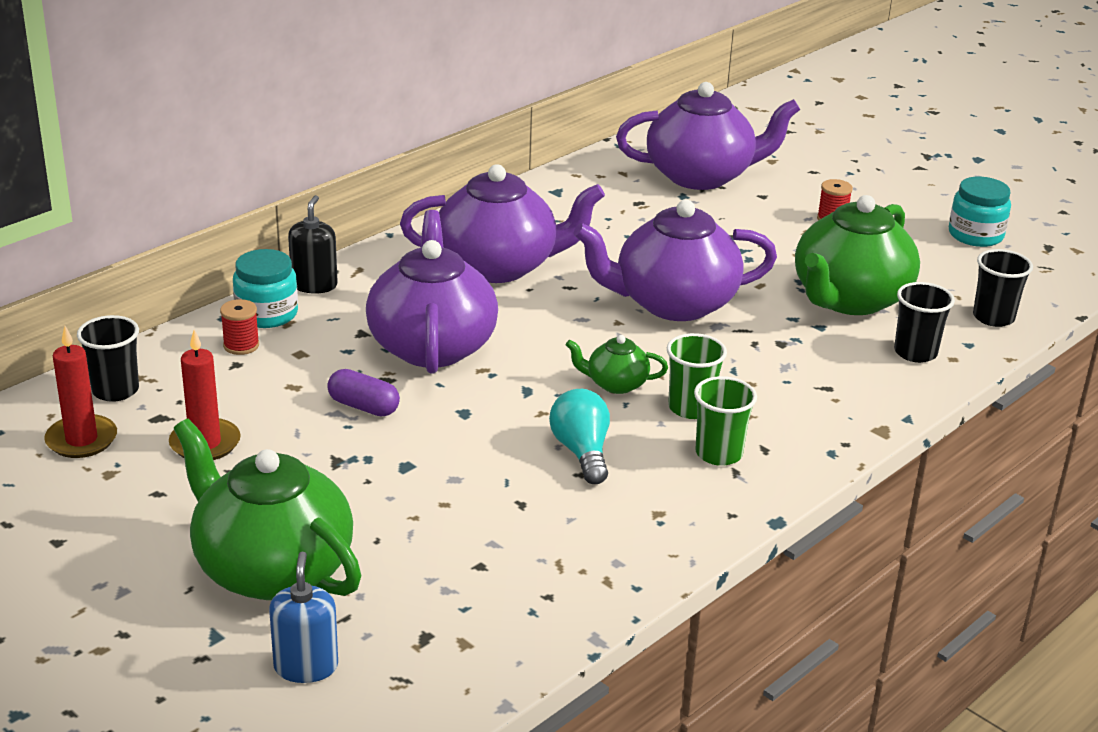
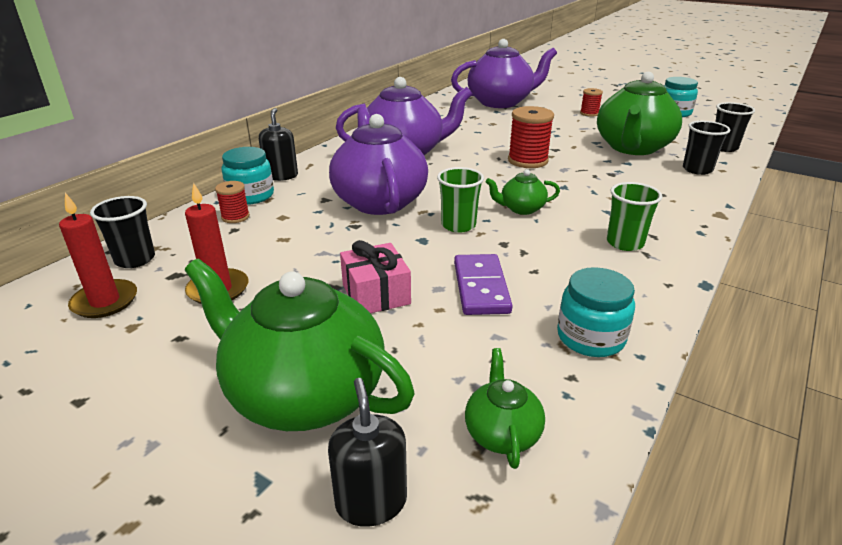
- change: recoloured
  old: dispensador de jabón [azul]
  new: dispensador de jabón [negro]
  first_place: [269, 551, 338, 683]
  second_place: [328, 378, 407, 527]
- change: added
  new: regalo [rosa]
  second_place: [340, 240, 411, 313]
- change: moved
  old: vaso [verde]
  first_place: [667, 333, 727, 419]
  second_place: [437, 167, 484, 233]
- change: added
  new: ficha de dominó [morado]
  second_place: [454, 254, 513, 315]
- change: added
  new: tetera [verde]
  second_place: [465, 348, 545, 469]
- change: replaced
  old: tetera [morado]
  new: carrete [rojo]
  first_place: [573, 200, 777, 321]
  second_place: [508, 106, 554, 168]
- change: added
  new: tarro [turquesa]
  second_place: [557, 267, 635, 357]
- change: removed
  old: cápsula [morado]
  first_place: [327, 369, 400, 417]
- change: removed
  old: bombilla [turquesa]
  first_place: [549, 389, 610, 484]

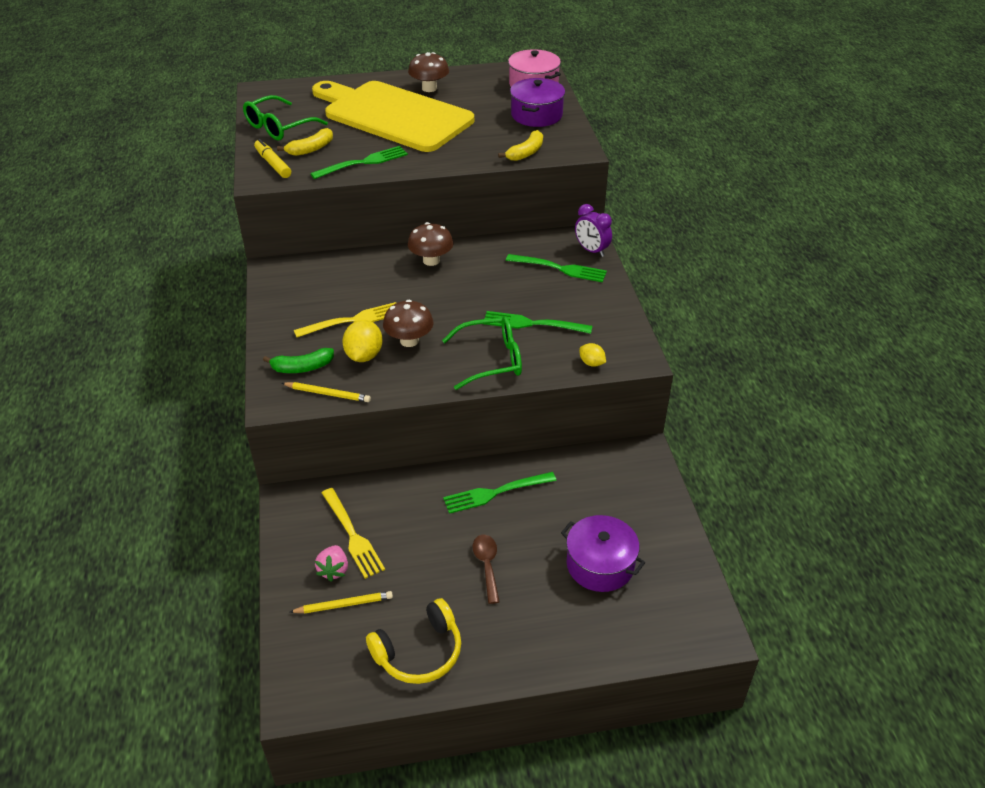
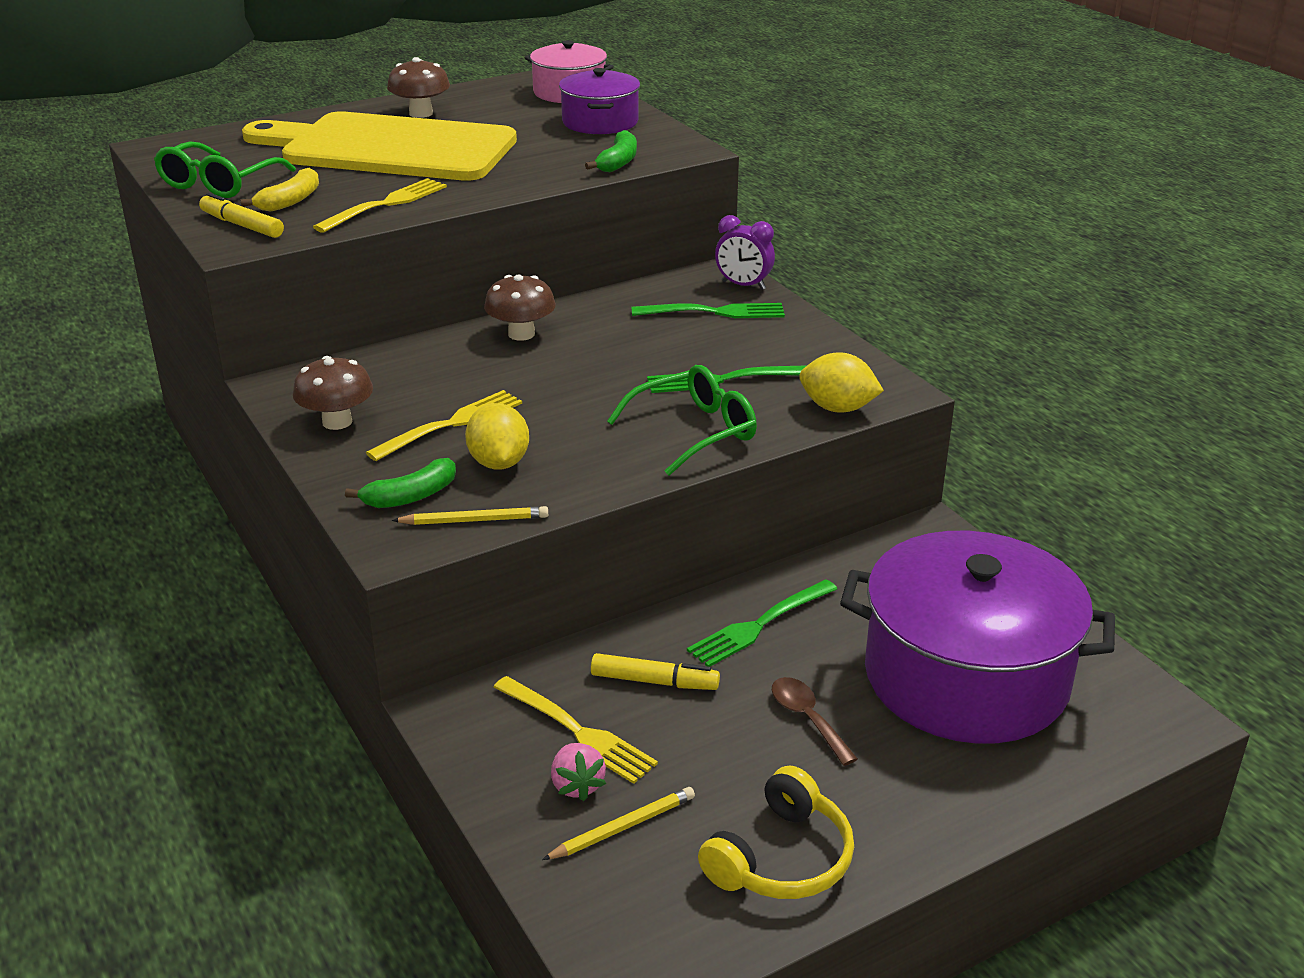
- change: moved
  old: seta [marrón]
  first_place: [383, 300, 434, 347]
  second_place: [293, 356, 373, 430]
- change: recoloured
  old: tenedor [verde]
  new: tenedor [amarillo]
  first_place: [310, 146, 408, 179]
  second_place: [313, 178, 447, 233]
- change: recoloured
  old: plátano [amarillo]
  new: plátano [verde]
  first_place: [498, 130, 543, 161]
  second_place: [585, 130, 637, 172]
- change: added
  new: rotulador [amarillo]
  second_place: [591, 653, 720, 690]
- change: resized
  old: limón [amarillo]
  first_place: [579, 343, 606, 367]
  second_place: [799, 352, 884, 413]
  factor: 1.75
- change: resized
  old: olla [morado]
  first_place: [561, 515, 645, 592]
  second_place: [840, 531, 1115, 744]
  factor: 1.94

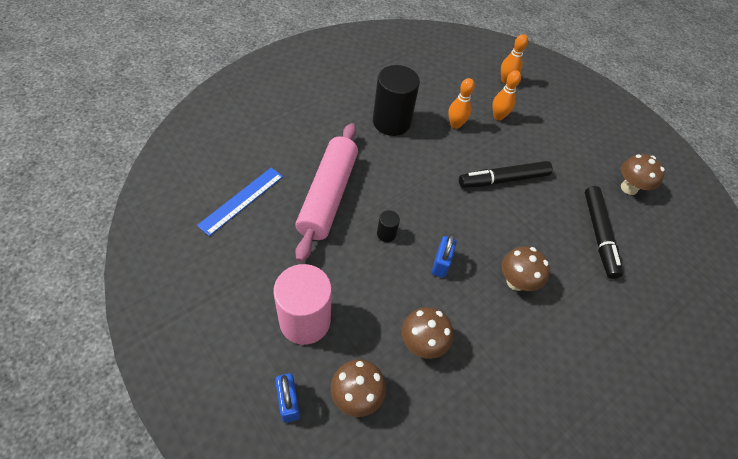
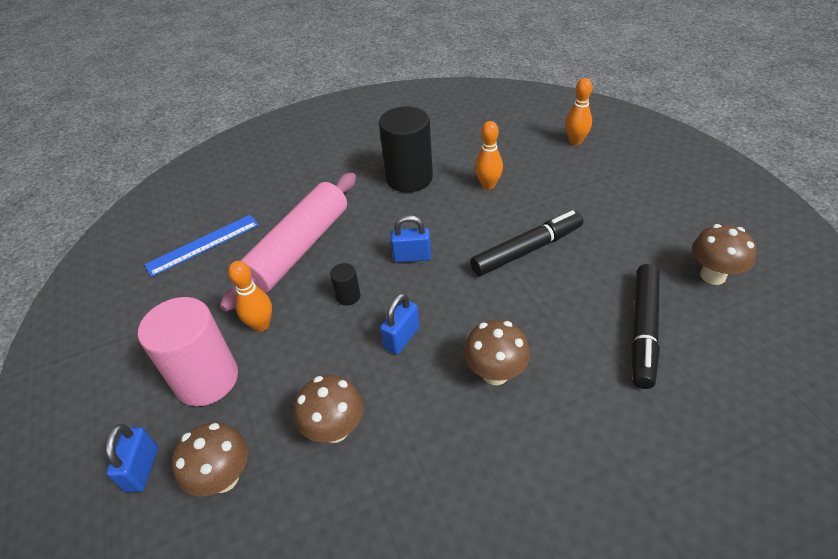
- change: moved
  old: bolo [naranja]
  first_place: [492, 70, 521, 120]
  second_place: [228, 261, 272, 332]
- change: added
  new: candado [azul]
  second_place: [391, 215, 431, 263]
- change: turned
  old: rotulador [negro]
  first_place: [459, 161, 553, 188]
  second_place: [470, 210, 583, 276]
  degrees: 150

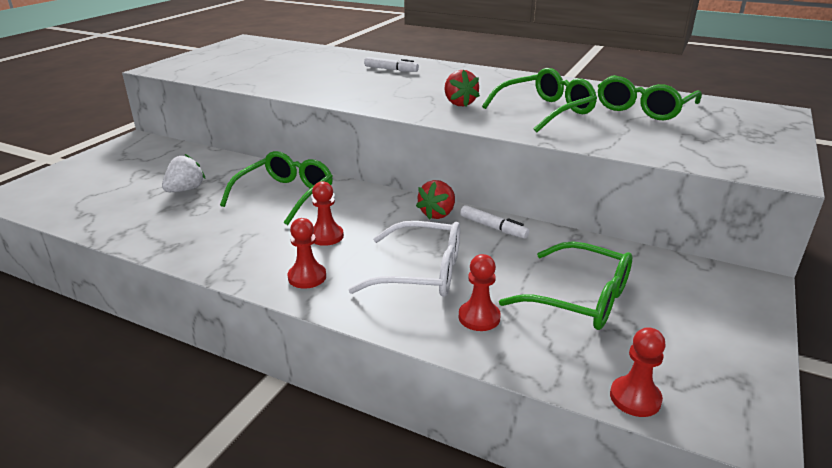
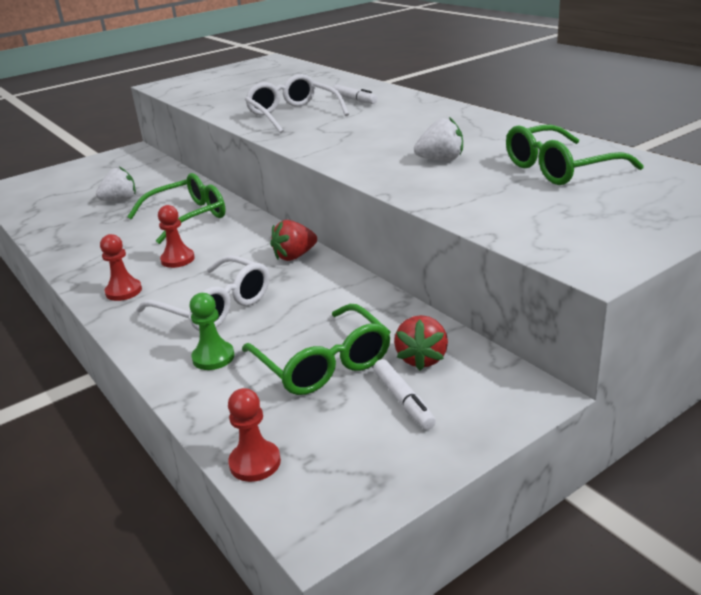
- change: recoloured
  old: peón [rojo]
  new: peón [verde]
  first_place: [459, 254, 501, 331]
  second_place: [189, 293, 234, 370]
- change: added
  new: gafas [blanco]
  second_place: [245, 74, 349, 134]
- change: moved
  old: rotulador [blanco]
  first_place: [460, 205, 530, 239]
  second_place: [373, 359, 436, 430]
- change: moved
  old: fresa [rojo]
  first_place: [444, 70, 480, 107]
  second_place: [394, 315, 448, 371]
- change: replaced
  old: gafas [verde]
  new: fresa [blanco]
  first_place: [482, 68, 597, 132]
  second_place: [414, 117, 463, 161]

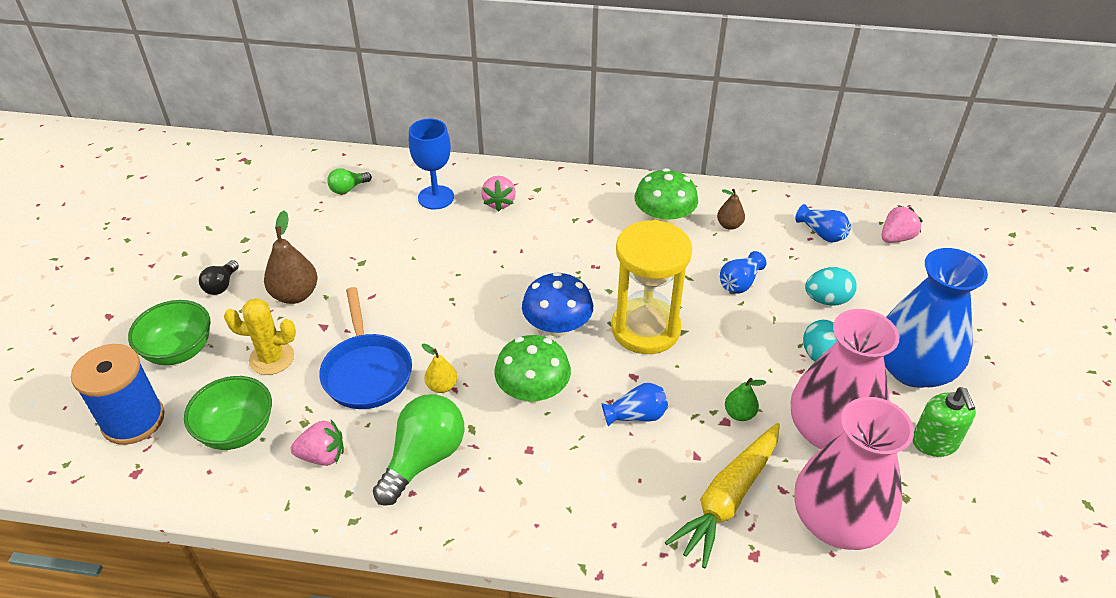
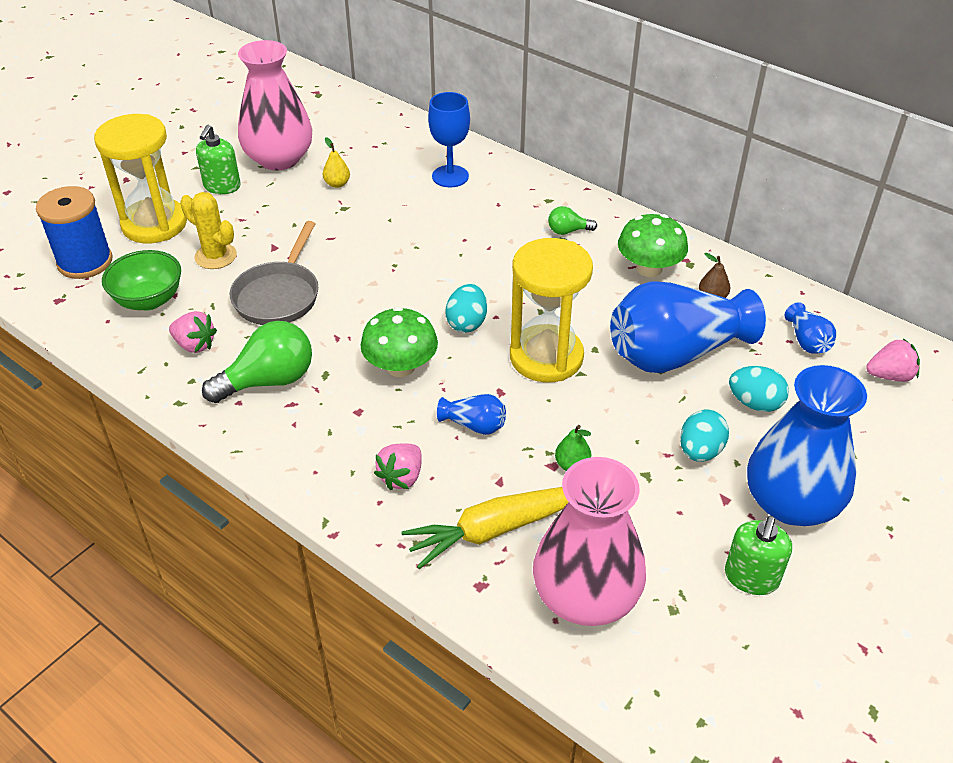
- change: replaced
  old: cuenco [verde]
  new: reloj de arena [amarillo]
  first_place: [128, 300, 210, 365]
  second_place: [94, 114, 187, 243]
- change: replaced
  old: bombilla [negro]
  new: dispensador de jabón [verde]
  first_place: [199, 260, 239, 295]
  second_place: [196, 125, 241, 194]
- change: recoloured
  old: sartén [azul]
  new: sartén [gris]
  first_place: [319, 287, 412, 409]
  second_place: [230, 221, 318, 325]
- change: moved
  old: florero [rosa]
  first_place: [791, 309, 899, 449]
  second_place: [238, 40, 312, 170]
- change: moved
  old: pera [amarillo]
  first_place: [422, 344, 457, 393]
  second_place: [323, 137, 350, 188]
- change: moved
  old: fresa [rosa]
  first_place: [481, 176, 516, 211]
  second_place: [374, 443, 422, 490]
- change: replaced
  old: seta [azul]
  new: huevo [turquesa]
  first_place: [522, 272, 593, 337]
  second_place: [446, 284, 487, 333]
- change: moved
  old: bombilla [verde]
  first_place: [327, 168, 372, 194]
  second_place: [548, 206, 597, 235]
- change: resized
  old: florero [azul]
  first_place: [720, 251, 767, 294]
  second_place: [610, 281, 766, 373]
  factor: 2.37
- change: removed
  old: pera [marrón]
  first_place: [264, 211, 318, 304]

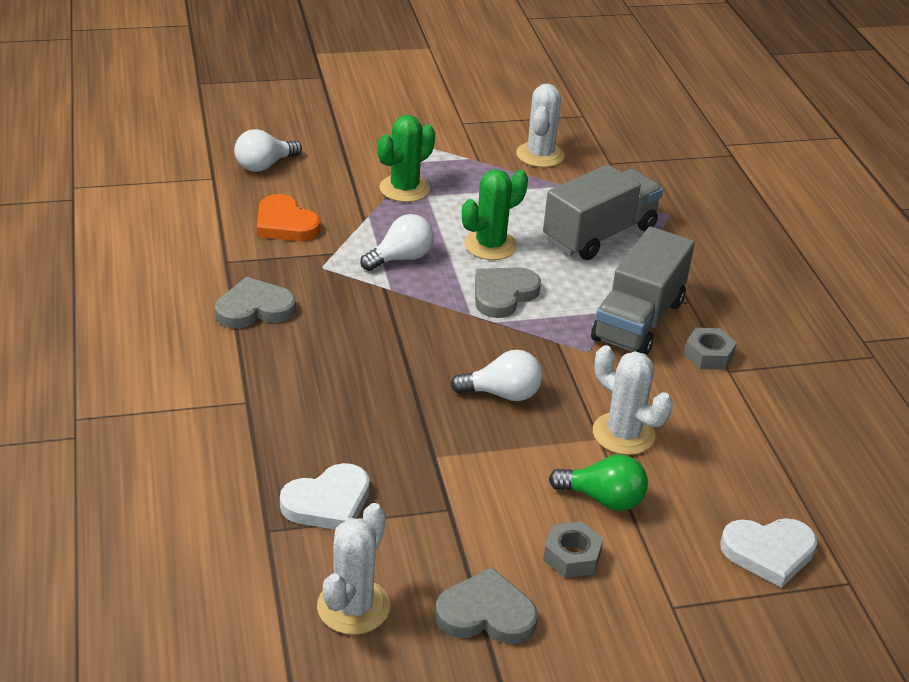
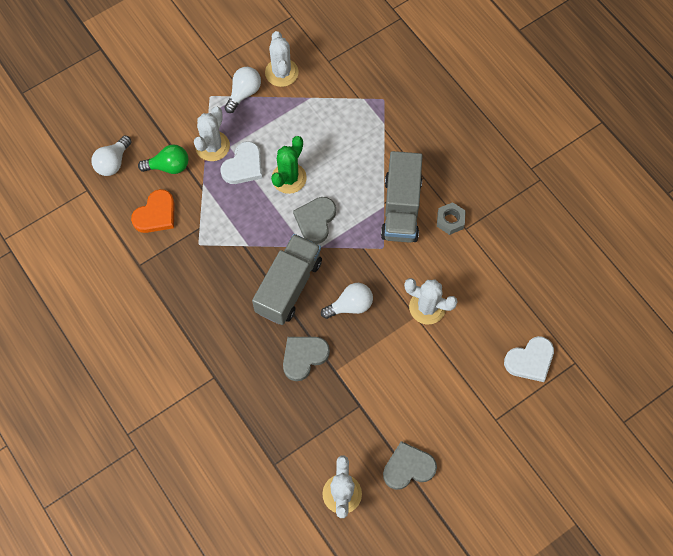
- change: turned
  old: corazón [naranja]
  first_place: [257, 194, 320, 241]
  second_place: [131, 189, 175, 233]
  degrees: -75
- change: moved
  old: bombilla [verde]
  first_place: [549, 454, 648, 511]
  second_place: [138, 144, 188, 174]
- change: recoloured
  old: cactus [verde]
  new: cactus [blanco]
  first_place: [377, 115, 435, 202]
  second_place: [194, 107, 230, 161]
- change: moved
  old: corazón [blanco]
  first_place: [280, 463, 370, 530]
  second_place: [220, 141, 262, 184]
- change: moved
  old: bombilla [blanco]
  first_place: [360, 214, 434, 271]
  second_place: [224, 67, 261, 113]
- change: moved
  old: camión [gris]
  first_place: [543, 164, 663, 260]
  second_place: [252, 234, 322, 325]
- change: moved
  old: corazón [gris]
  first_place: [215, 277, 296, 329]
  second_place: [283, 337, 330, 381]
- change: removed
  old: tuerca [gris]
  first_place: [543, 521, 603, 578]

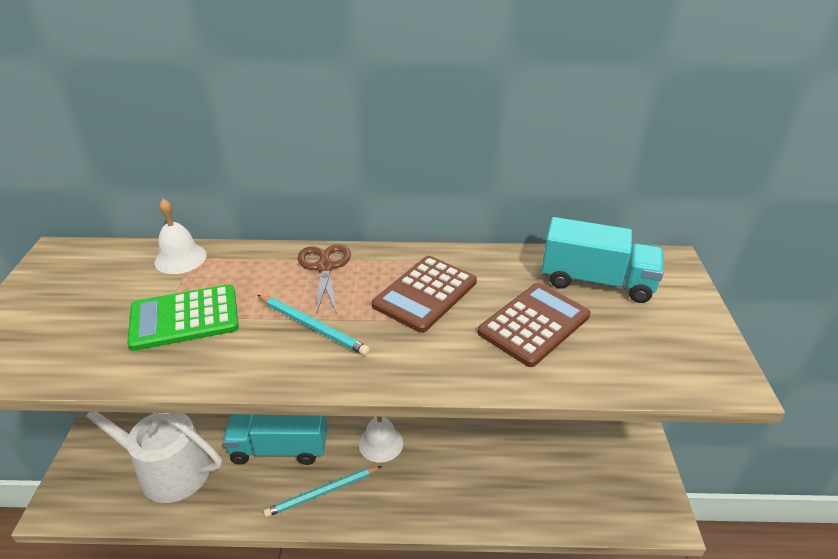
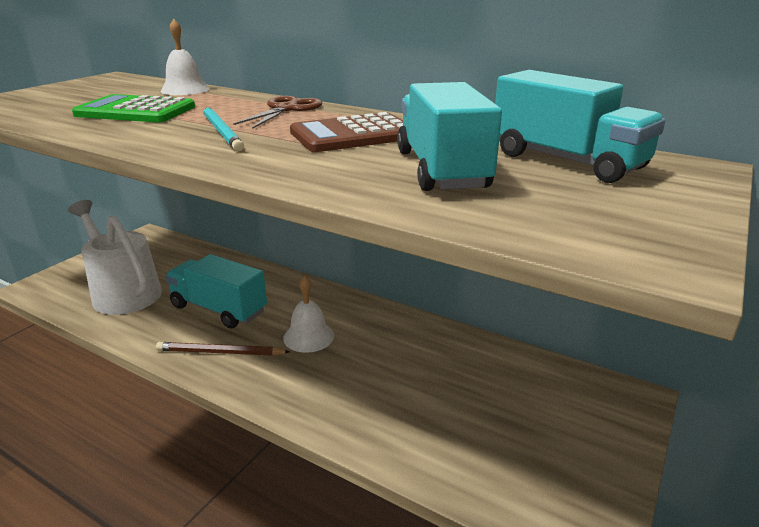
- change: recoloured
  old: lápiz [turquesa]
  new: lápiz [marrón]
  first_place: [263, 466, 382, 517]
  second_place: [156, 342, 290, 356]
- change: replaced
  old: calculadora [marrón]
  new: camión [turquesa]
  first_place: [478, 283, 590, 367]
  second_place: [397, 82, 502, 191]

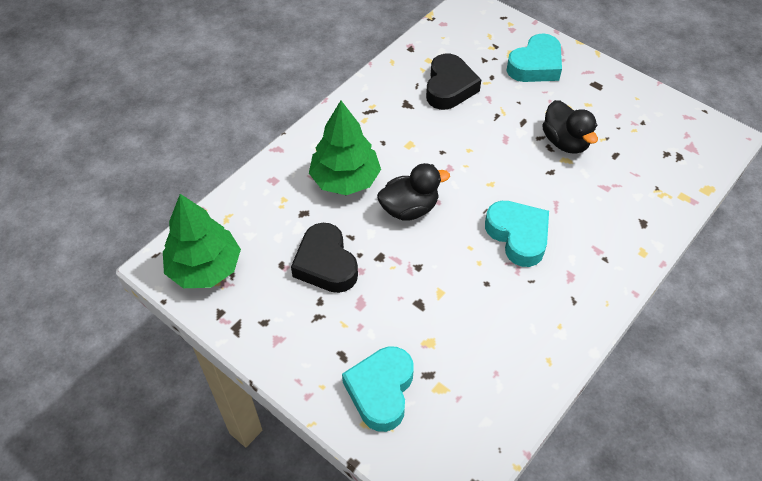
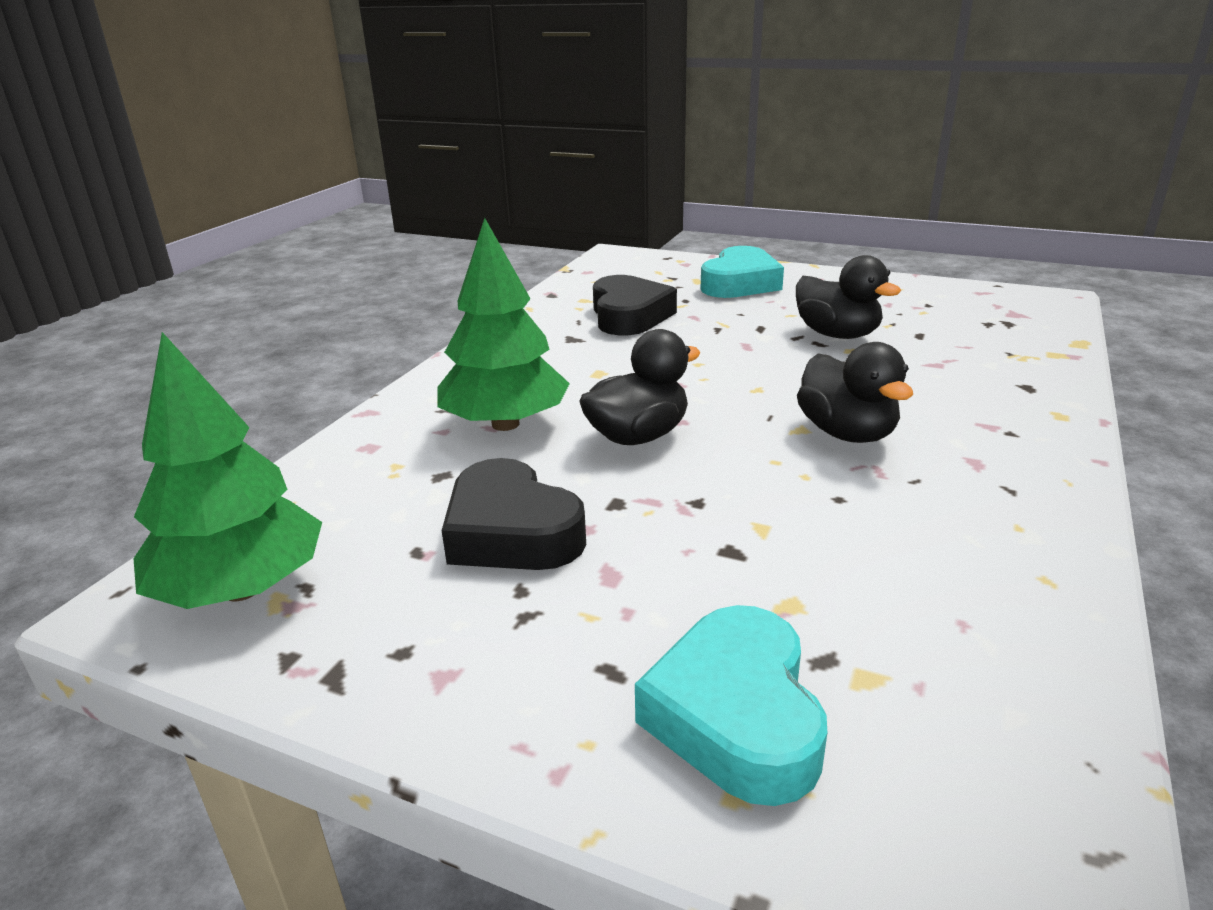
- change: replaced
  old: corazón [turquesa]
  new: pato [negro]
  first_place: [485, 201, 549, 267]
  second_place: [797, 342, 913, 443]

